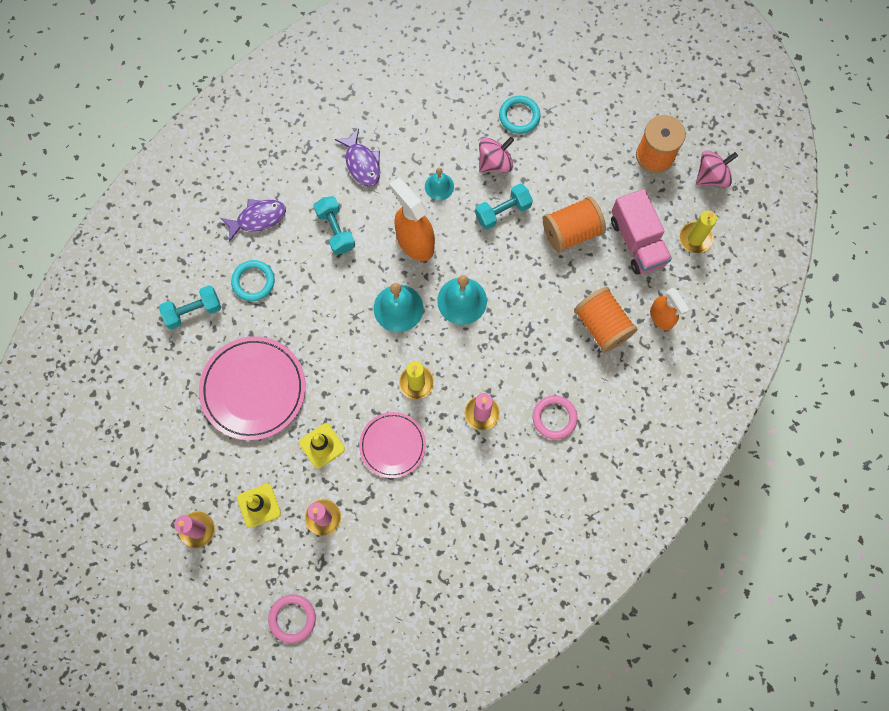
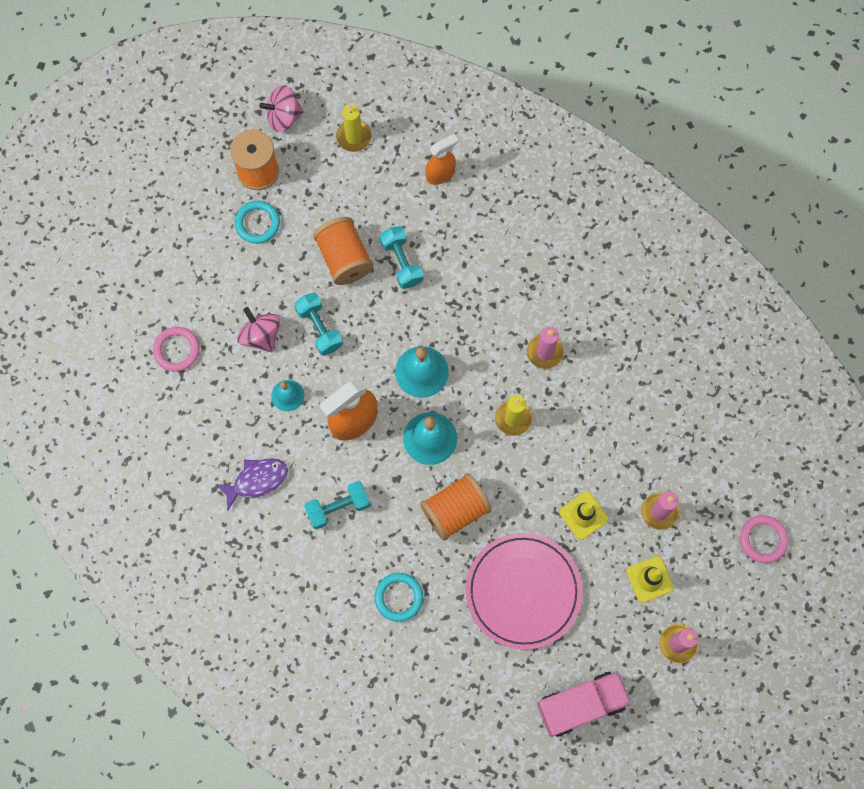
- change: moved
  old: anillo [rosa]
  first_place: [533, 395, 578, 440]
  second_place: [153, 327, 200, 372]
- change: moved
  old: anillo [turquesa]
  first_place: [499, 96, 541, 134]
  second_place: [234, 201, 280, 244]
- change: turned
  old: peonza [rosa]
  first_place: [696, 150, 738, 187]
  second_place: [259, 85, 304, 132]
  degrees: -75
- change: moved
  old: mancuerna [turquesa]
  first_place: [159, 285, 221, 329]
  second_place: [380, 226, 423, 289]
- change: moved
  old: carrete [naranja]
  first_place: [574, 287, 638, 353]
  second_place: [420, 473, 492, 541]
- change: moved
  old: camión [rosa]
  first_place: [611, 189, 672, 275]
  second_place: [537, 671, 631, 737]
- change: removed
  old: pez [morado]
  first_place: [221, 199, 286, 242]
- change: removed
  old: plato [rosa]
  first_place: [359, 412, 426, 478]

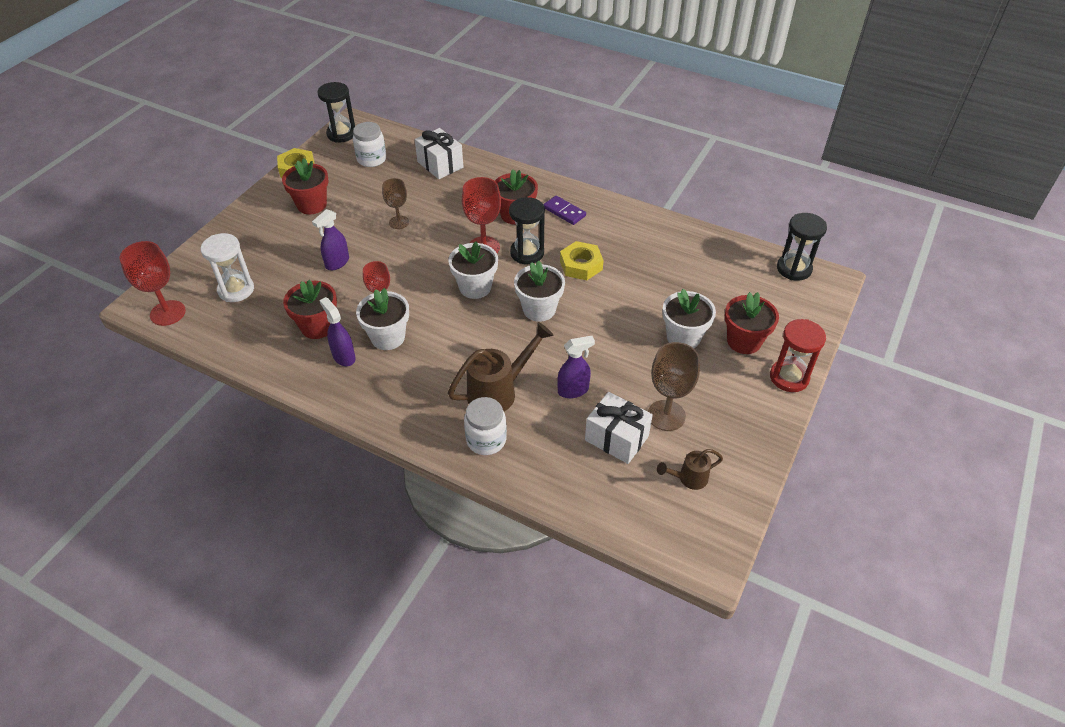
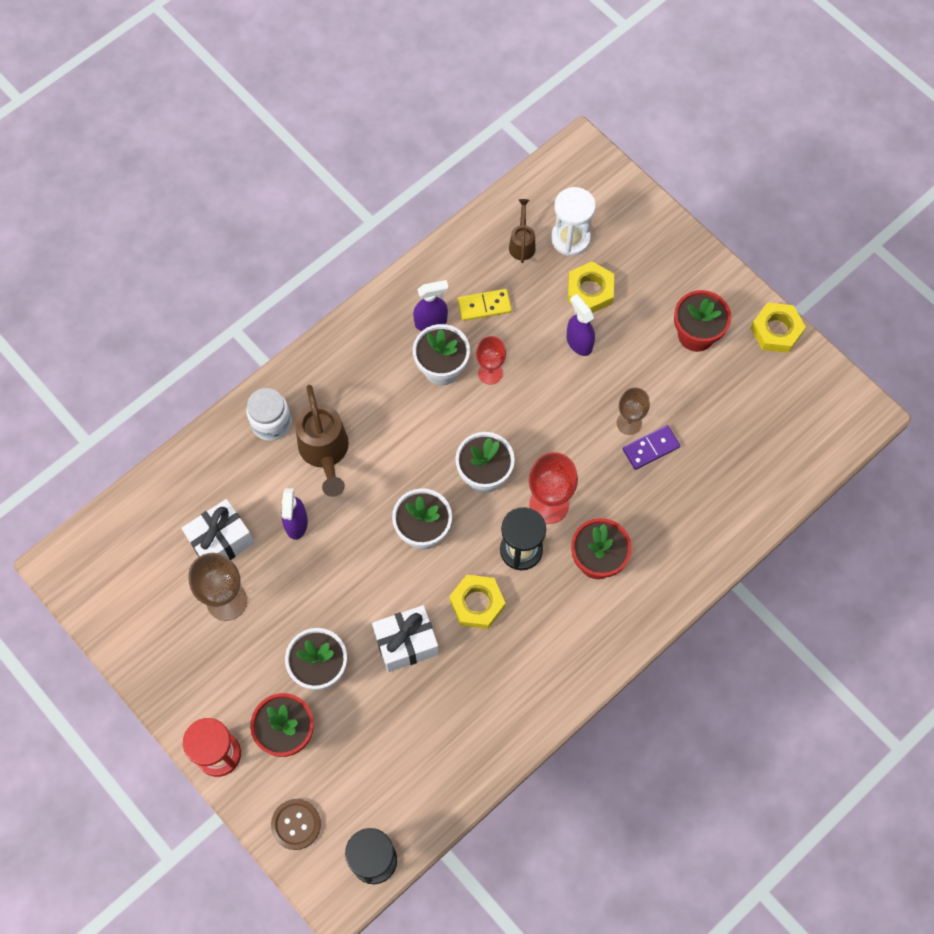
- change: added
  new: botón [marrón]
  second_place: [271, 799, 321, 850]
- change: moved
  old: regalo [blanco]
  first_place: [415, 128, 463, 179]
  second_place: [372, 605, 439, 672]
- change: replaced
  old: maceta [rojo]
  new: ficha de dominó [amarillo]
  first_place: [283, 280, 337, 339]
  second_place: [457, 289, 512, 321]
- change: moved
  old: regadera [marrón]
  first_place: [657, 449, 723, 490]
  second_place: [509, 199, 536, 263]
- change: added
  new: tuerca [amarillo]
  second_place: [568, 261, 614, 313]
- change: moved
  old: ficha de dominó [morado]
  first_place: [543, 195, 586, 225]
  second_place: [623, 425, 680, 470]
- change: removed
  old: copa [rojo]
  first_place: [119, 241, 186, 326]
- change: removed
  old: reloj de arena [negro]
  first_place: [318, 82, 355, 143]
- change: removed
  old: tarro [blanco]
  first_place: [353, 122, 386, 167]

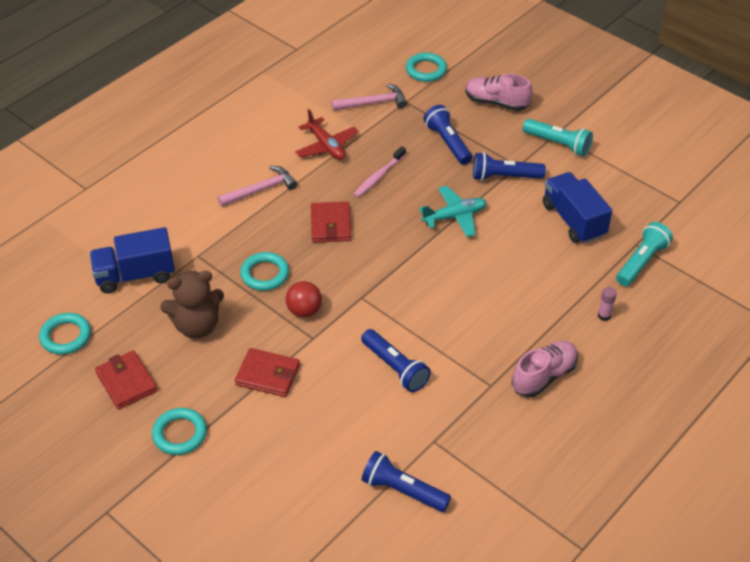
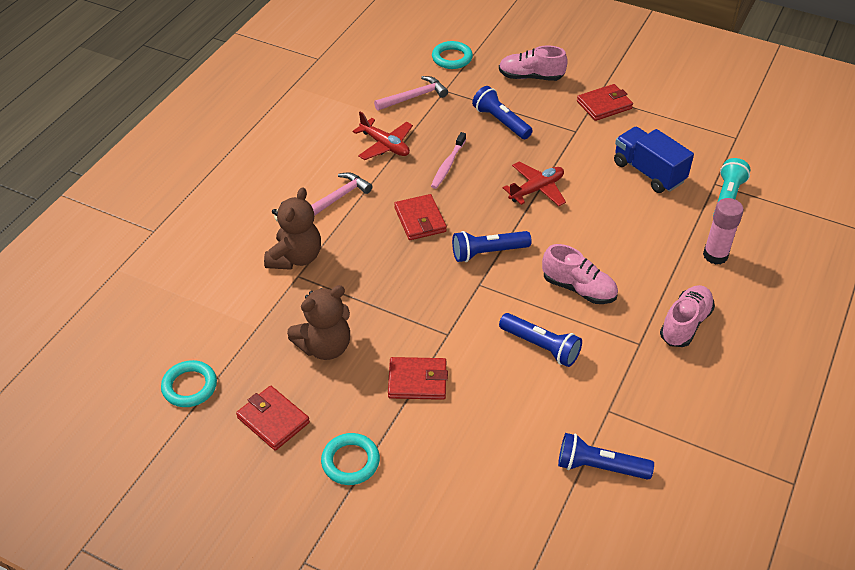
- change: added
  new: osito [marrón]
  second_place: [264, 187, 321, 270]
- change: moved
  old: lámpara de mano [azul]
  first_place: [473, 152, 546, 181]
  second_place: [452, 231, 532, 262]
- change: recoloured
  old: avión [turquesa]
  new: avión [rojo]
  first_place: [419, 186, 486, 237]
  second_place: [503, 162, 566, 206]
- change: added
  new: zapato [rosa]
  second_place: [542, 244, 618, 304]
- change: replaced
  old: lámpara de mano [turquesa]
  new: cartera [rojo]
  first_place: [523, 119, 593, 157]
  second_place: [577, 84, 633, 121]
- change: resized
  old: barra de pegamento [rosa]
  first_place: [598, 287, 617, 321]
  second_place: [703, 198, 744, 264]
  factor: 1.88
- change: removed
  old: camión [azul]
  first_place: [89, 227, 175, 293]
- change: removed
  old: anillo [turquesa]
  first_place: [240, 252, 289, 291]
- change: removed
  old: pelota [rojo]
  first_place: [285, 281, 322, 318]

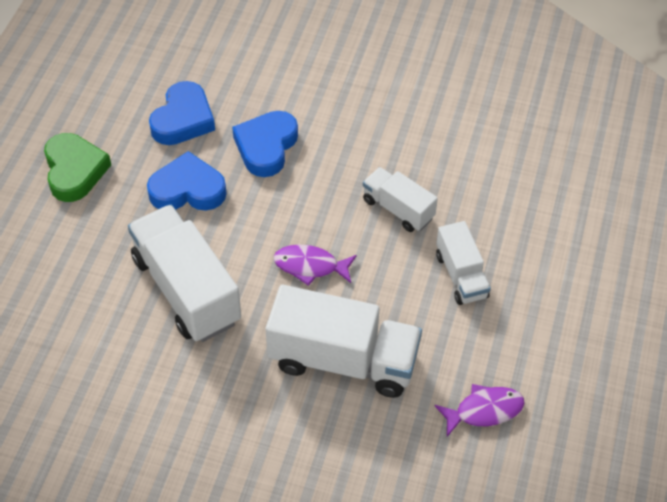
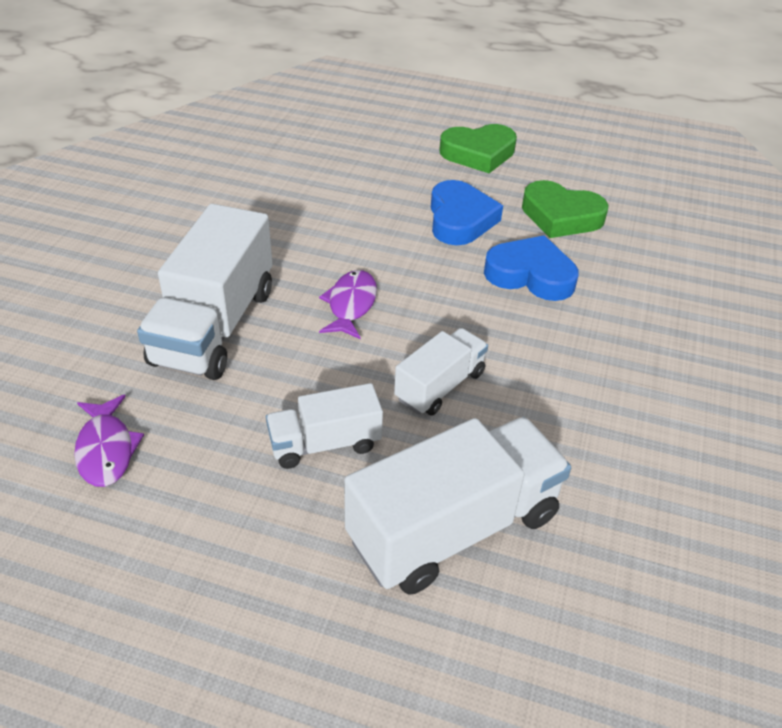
- change: moved
  old: camión [blanco]
  first_place: [128, 205, 241, 342]
  second_place: [344, 417, 571, 595]
- change: recoloured
  old: corazón [azul]
  new: corazón [verde]
  first_place: [149, 81, 215, 145]
  second_place: [522, 180, 608, 238]

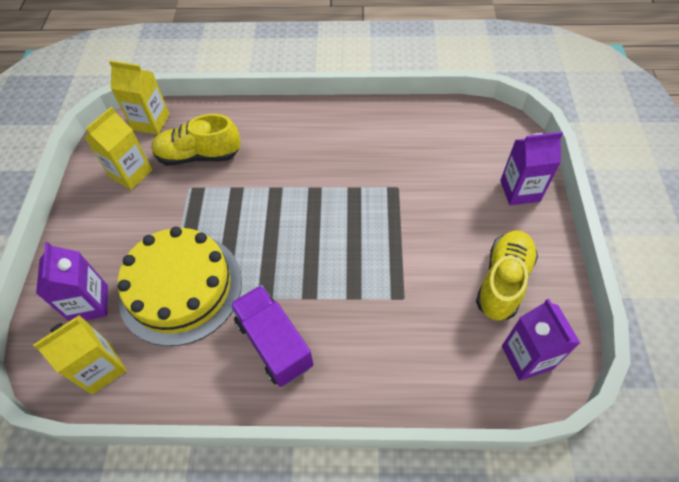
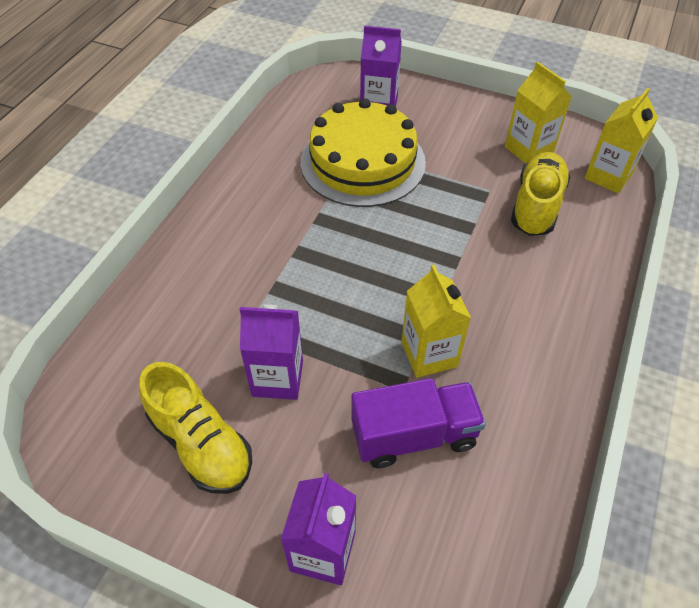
- change: moved
  old: cartón de leche [morado]
  first_place: [502, 299, 580, 381]
  second_place: [240, 305, 303, 400]
- change: moved
  old: camión [morado]
  first_place: [230, 285, 313, 387]
  second_place: [351, 378, 486, 468]
- change: moved
  old: cartón de leche [amarillo]
  first_place: [33, 315, 127, 395]
  second_place: [401, 265, 471, 378]

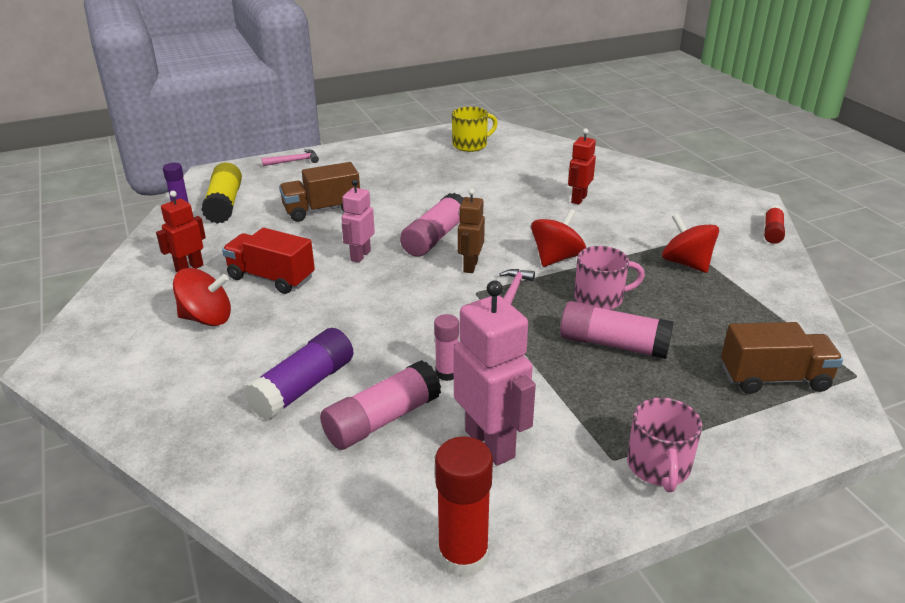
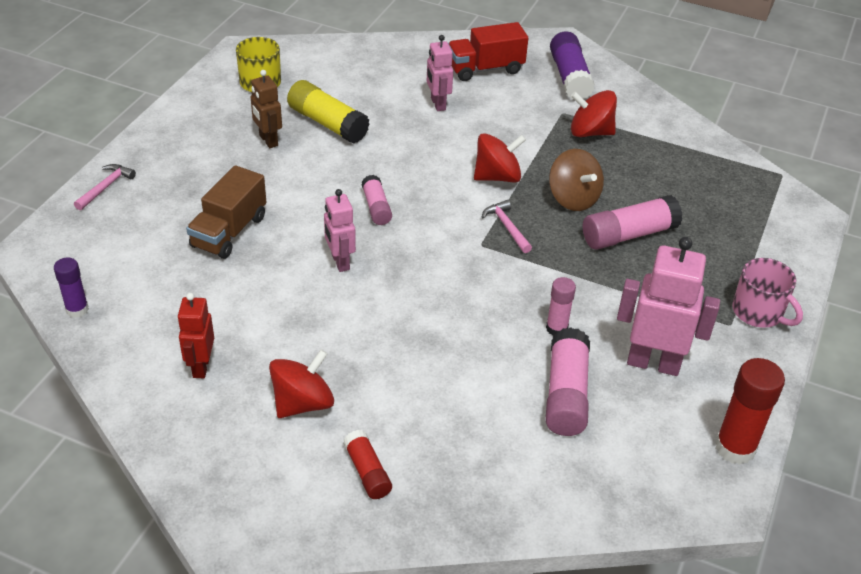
- change: moved
  old: robot [marrón]
  first_place: [458, 189, 485, 273]
  second_place: [251, 70, 282, 148]
- change: moved
  old: barra de pegamento [amarillo]
  first_place: [201, 162, 242, 224]
  second_place: [287, 80, 370, 144]
- change: moved
  old: barra de pegamento [rojo]
  first_place: [764, 205, 785, 244]
  second_place: [343, 430, 392, 499]
- change: resized
  old: barra de pegamento [rosa]
  first_place: [400, 193, 464, 257]
  second_place: [362, 175, 392, 225]
  factor: 0.6
- change: recoloured
  old: robot [rojo]
  new: robot [rosa]
  first_place: [568, 129, 596, 205]
  second_place: [427, 35, 453, 111]
- change: moved
  old: camión [rojo]
  first_place: [222, 228, 315, 294]
  second_place: [448, 22, 528, 81]
- change: turned
  old: peonza [rojo]
  first_place: [531, 209, 586, 267]
  second_place: [474, 133, 526, 183]
  degrees: 75
- change: replaced
  old: taza [rosa]
  new: peonza [marrón]
  first_place: [574, 246, 645, 310]
  second_place: [549, 149, 604, 211]
- change: moved
  old: barra de pegamento [morado]
  first_place: [244, 328, 353, 420]
  second_place: [550, 31, 595, 99]
- change: removed
  old: camión [marrón]
  first_place: [721, 322, 843, 394]

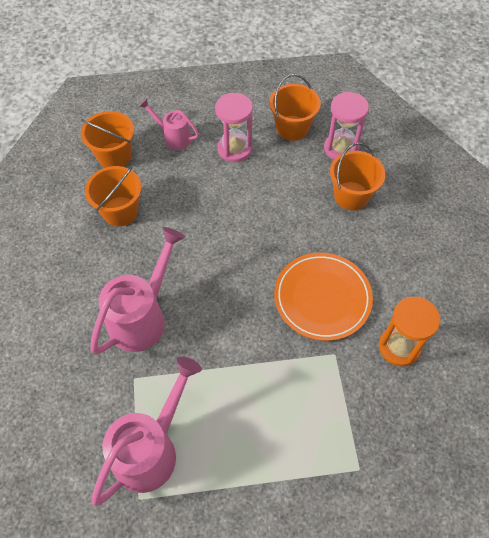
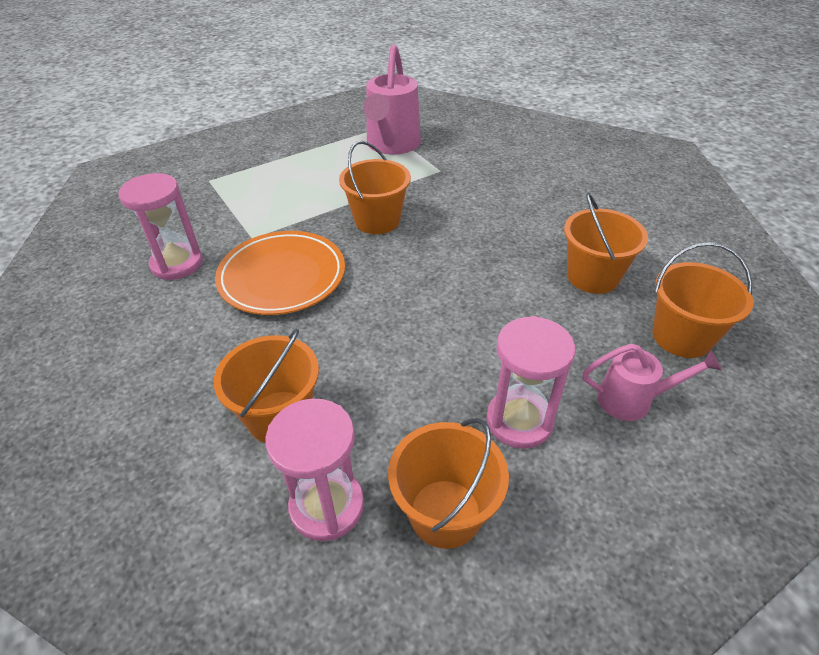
- change: recoloured
  old: reloj de arena [naranja]
  new: reloj de arena [rosa]
  first_place: [379, 297, 440, 366]
  second_place: [118, 173, 203, 280]
- change: added
  new: balde [naranja]
  second_place: [339, 141, 411, 234]
- change: removed
  old: regadera [rosa]
  first_place: [90, 227, 185, 354]

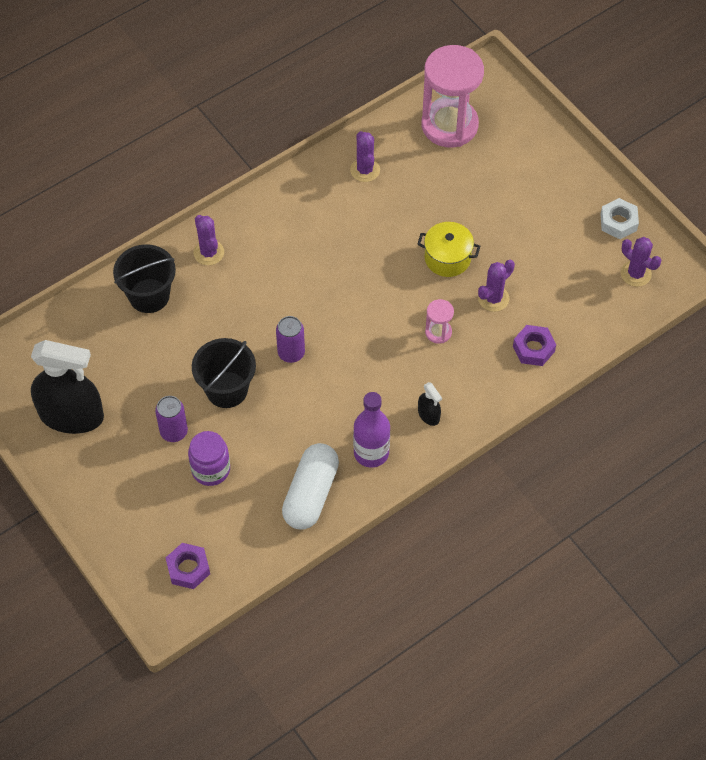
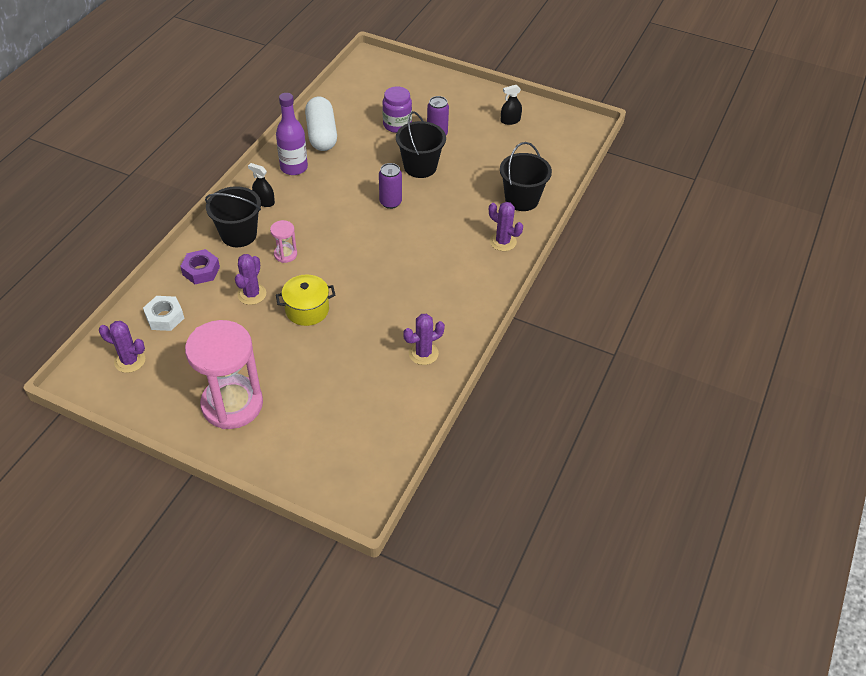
- change: moved
  old: tuerca [blanco]
  first_place: [601, 198, 639, 239]
  second_place: [143, 296, 184, 331]
- change: moved
  old: reloj de arena [rosa]
  first_place: [422, 45, 484, 147]
  second_place: [185, 320, 263, 429]
- change: added
  new: balde [negro]
  second_place: [205, 186, 261, 247]
- change: turned
  old: cactus [morado]
  first_place: [350, 131, 380, 182]
  second_place: [403, 314, 445, 365]
  degrees: -75
- change: resized
  old: pulverizador [negro]
  first_place: [31, 340, 104, 434]
  second_place: [500, 85, 522, 125]
  factor: 0.43
- change: removed
  old: tuerca [morado]
  first_place: [166, 543, 210, 589]

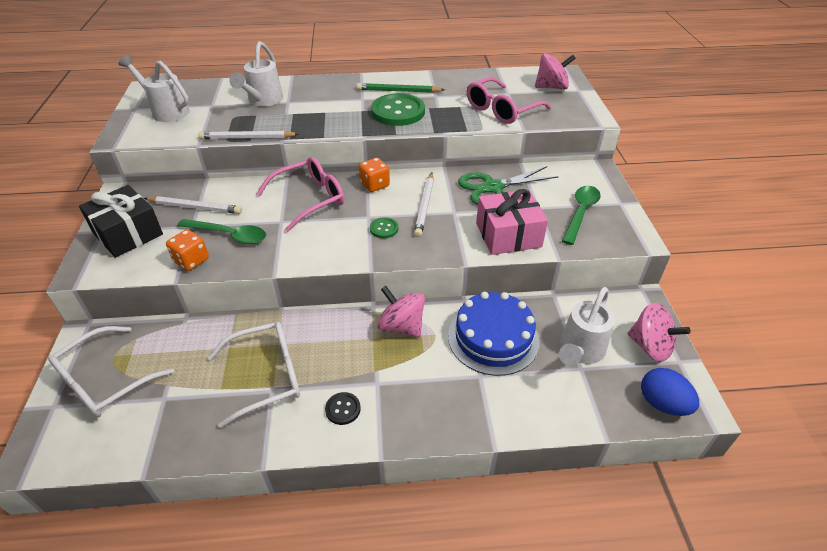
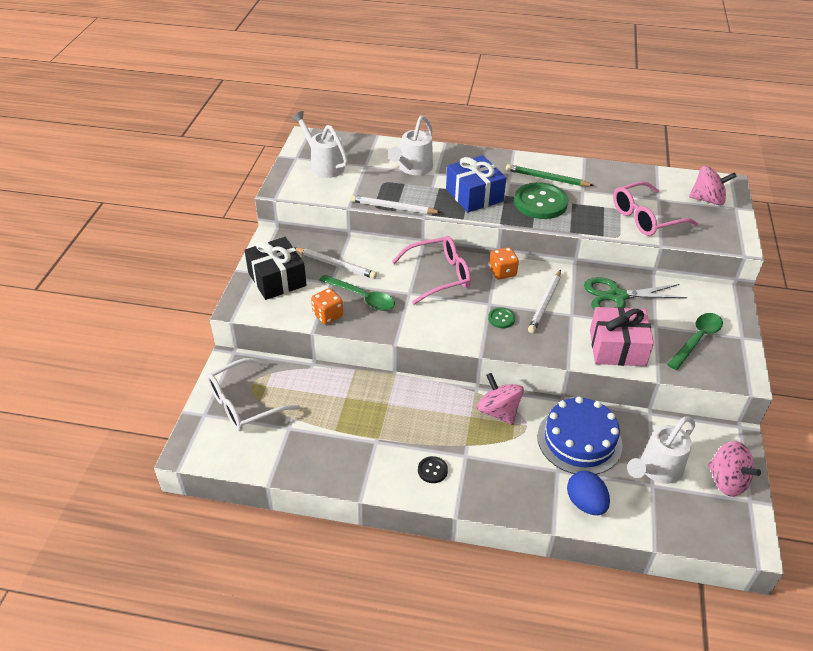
- change: added
  new: regalo [azul]
  second_place: [446, 155, 506, 212]
- change: moved
  old: huevo [azul]
  first_place: [641, 368, 699, 416]
  second_place: [567, 471, 610, 515]
- change: removed
  old: gafas [blanco]
  first_place: [208, 322, 300, 428]

